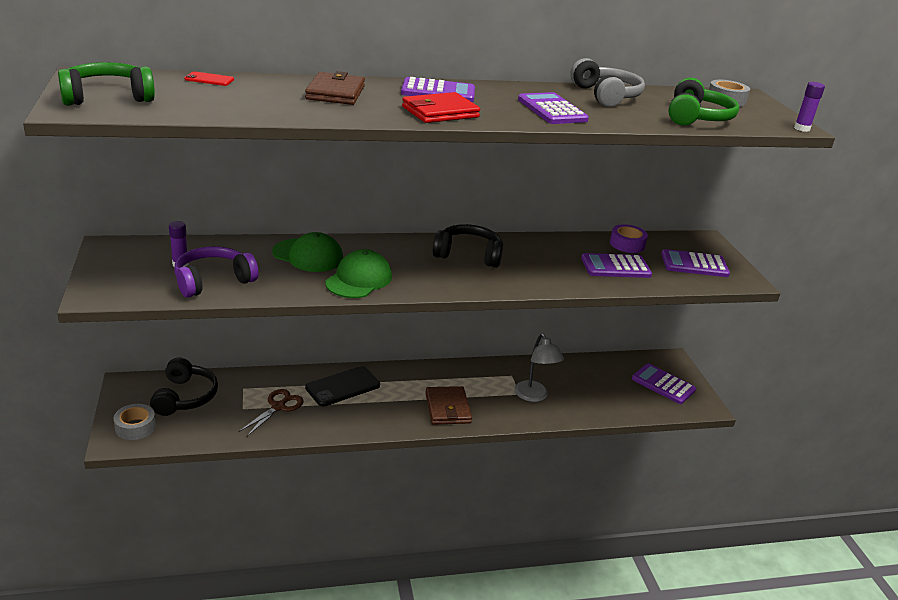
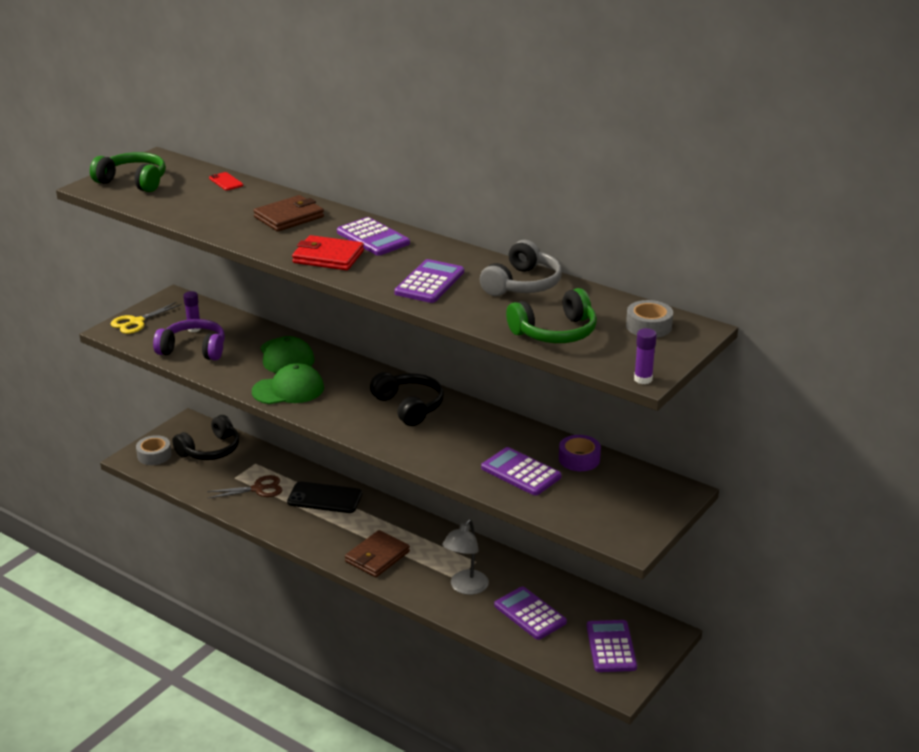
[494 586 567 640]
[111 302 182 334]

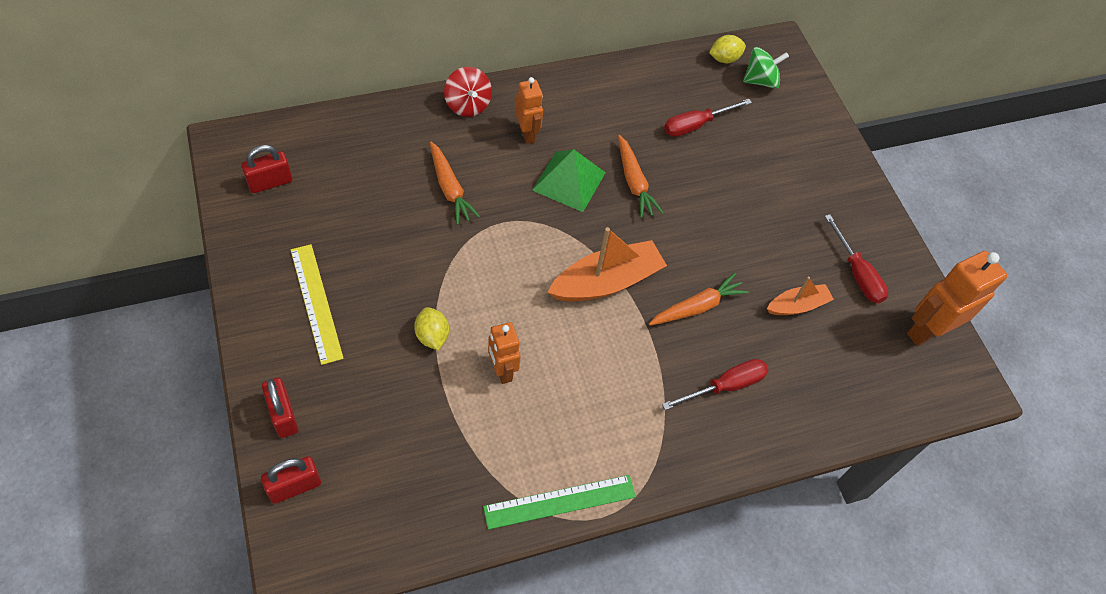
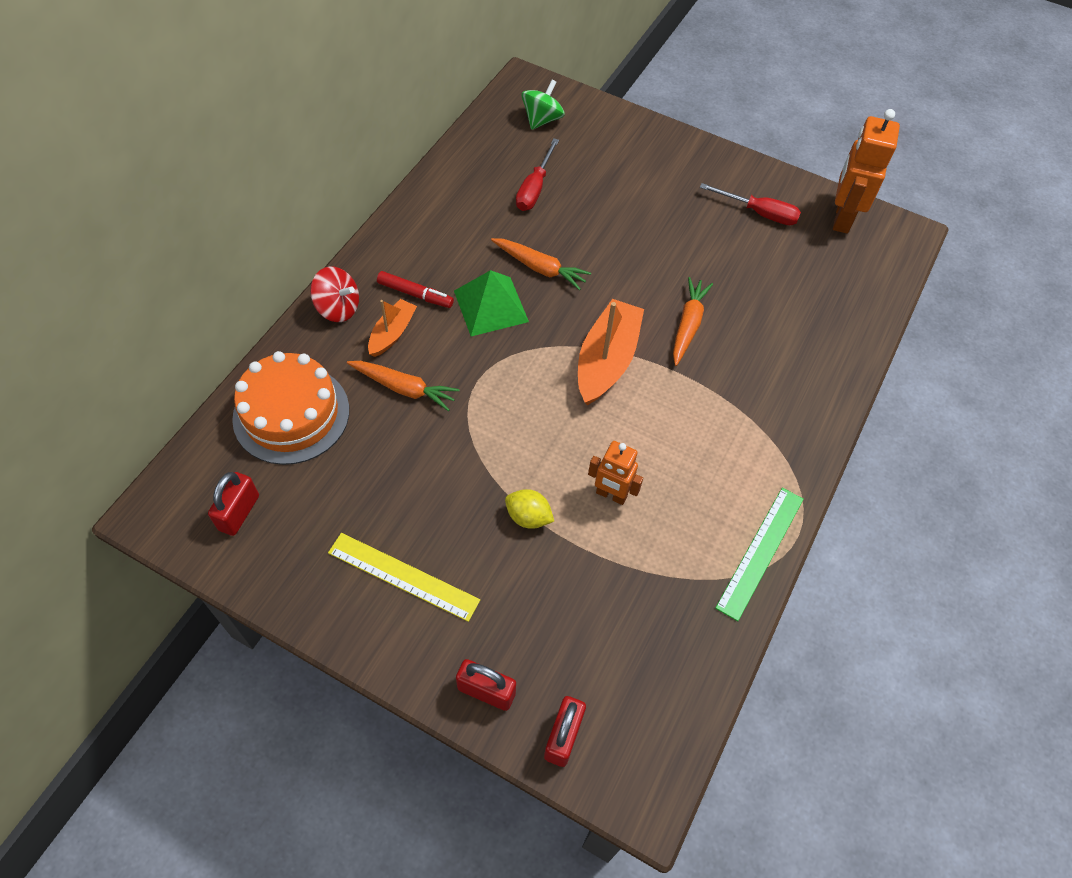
[377 271 454 308]
[662 359 769 410] (first image)
[709 35 746 63] (first image)
[368 299 417 357]
[232 351 349 465]

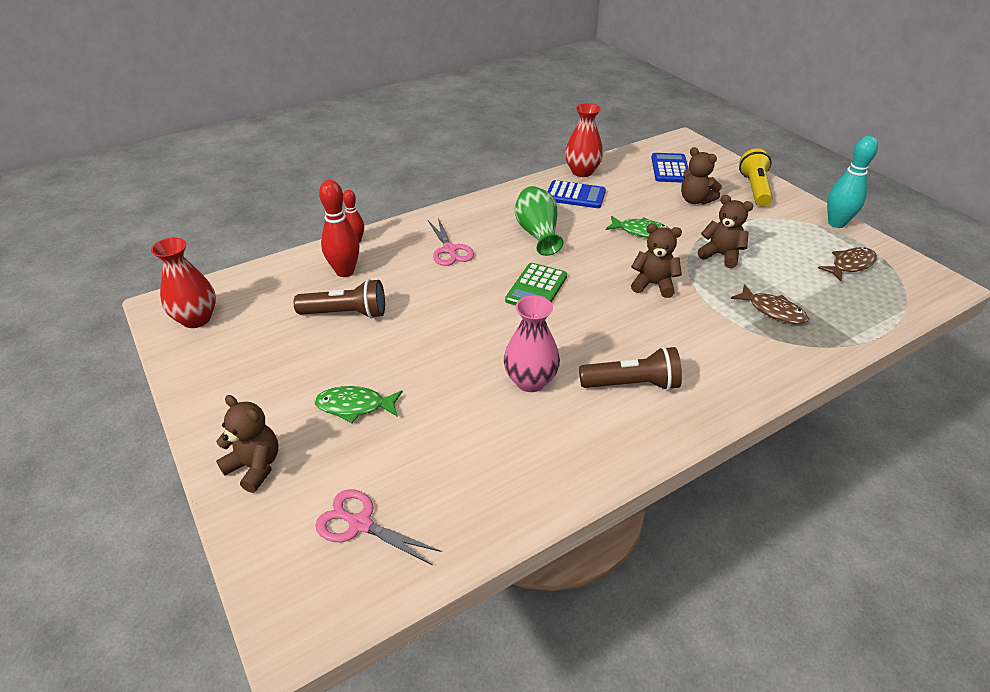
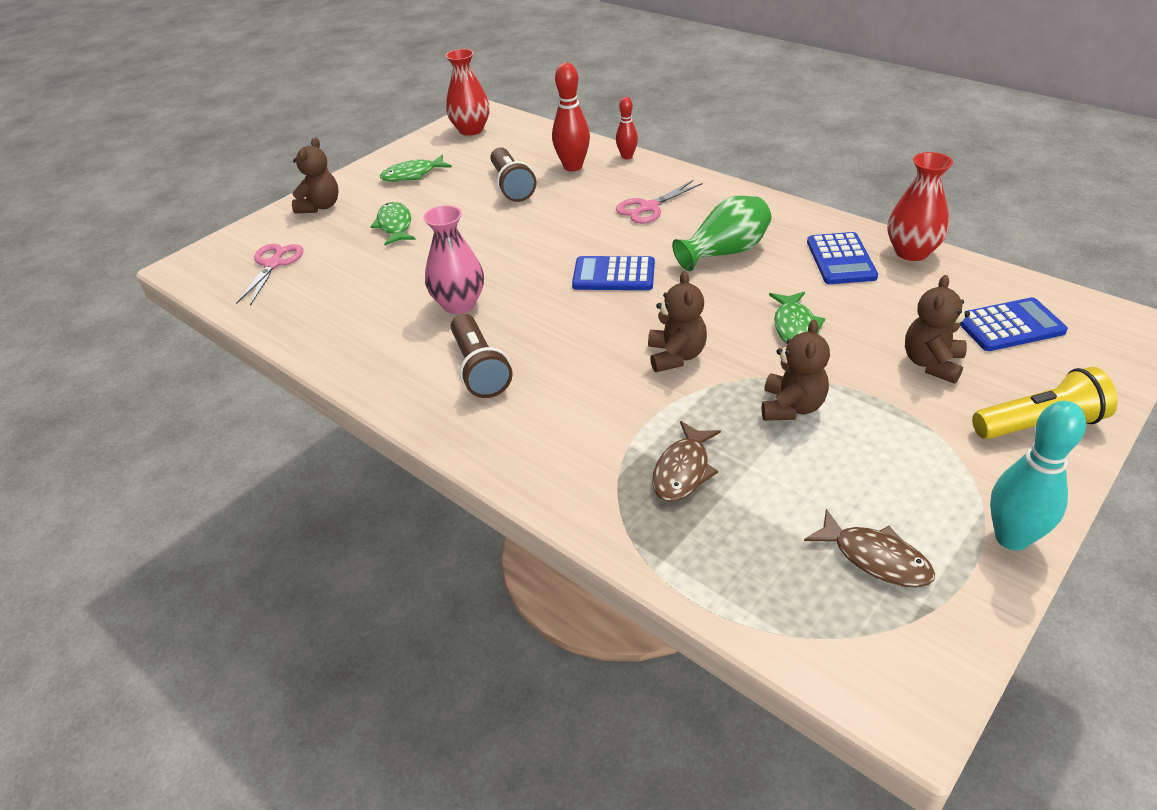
[572 256 655 290]
[380 155 452 182]

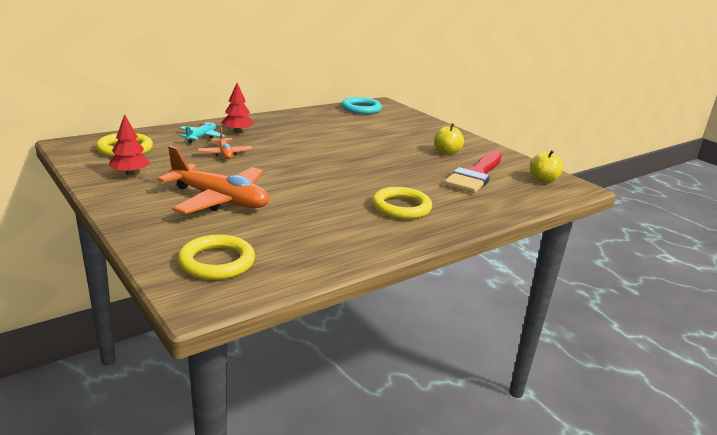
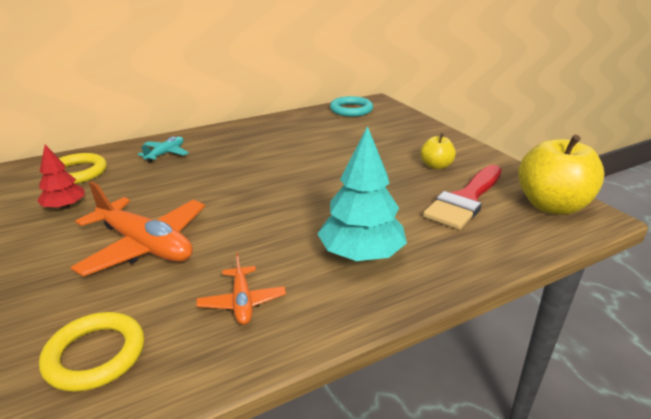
[197 252 286 325]
[221 83 253 133] (first image)
[318 126 407 261]
[518 135 604 215]

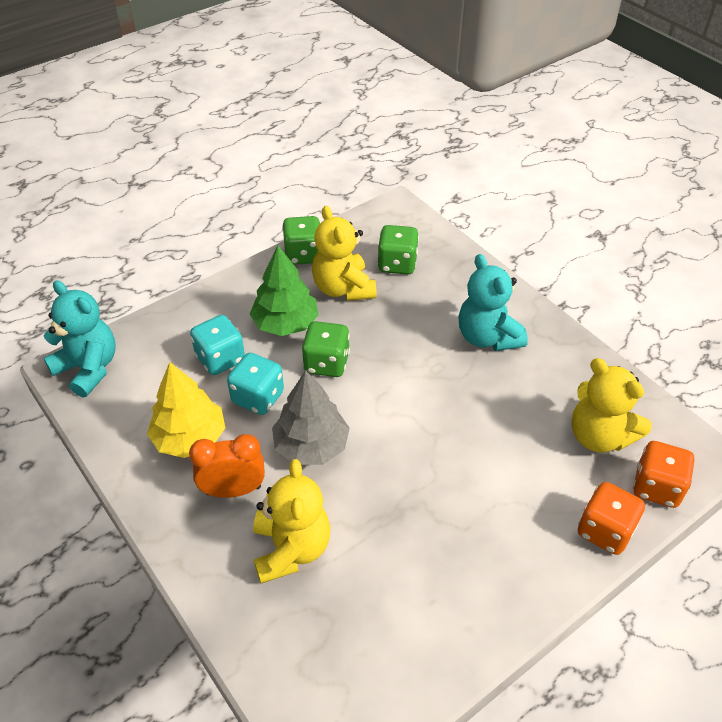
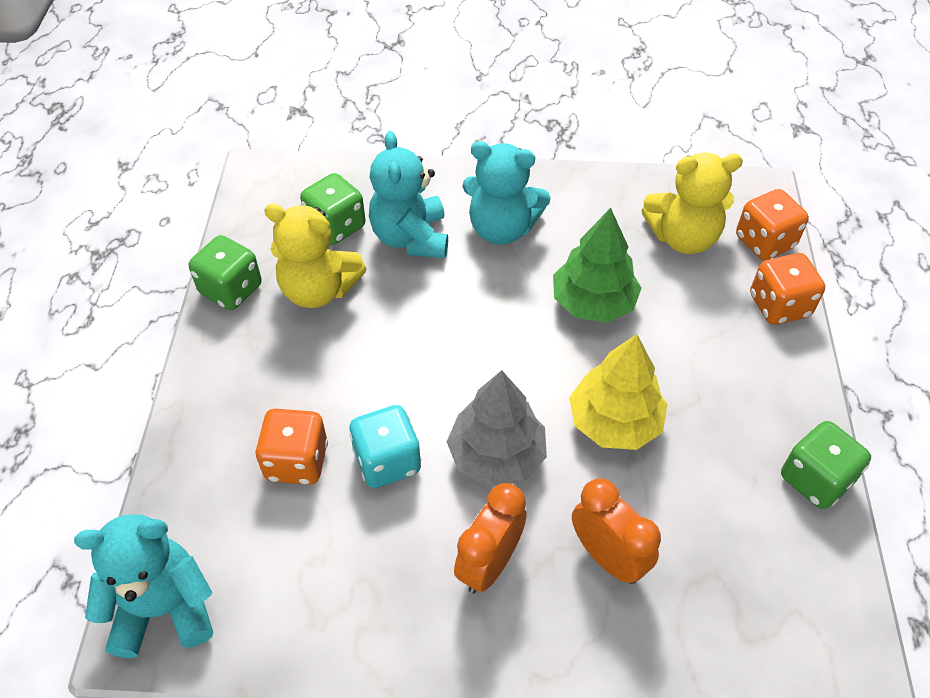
[569 334 667 450]
[255 409 328 485]
[553 208 641 323]
[572 479 661 584]
[781 421 871 509]
[369 131 448 258]

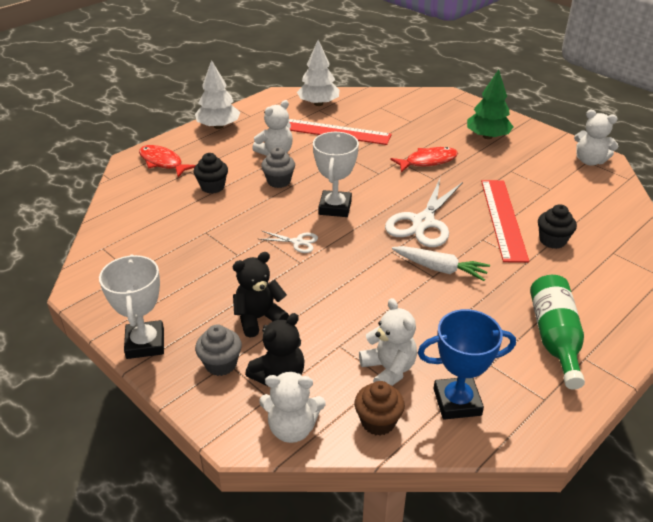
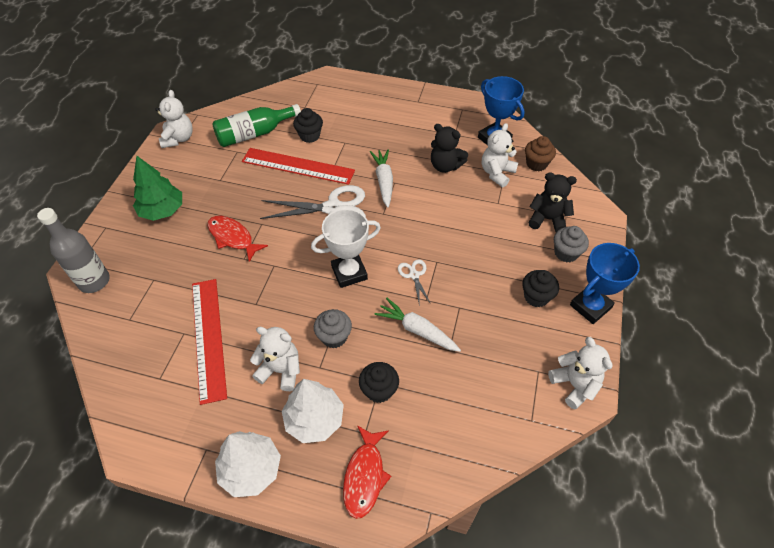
[570 243 640 324]
[431 124 468 173]
[548 337 612 410]
[282 379 344 443]
[242 148 355 185]
[212 104 301 147]
[37 208 110 293]
[375 298 461 352]
[522 270 559 307]

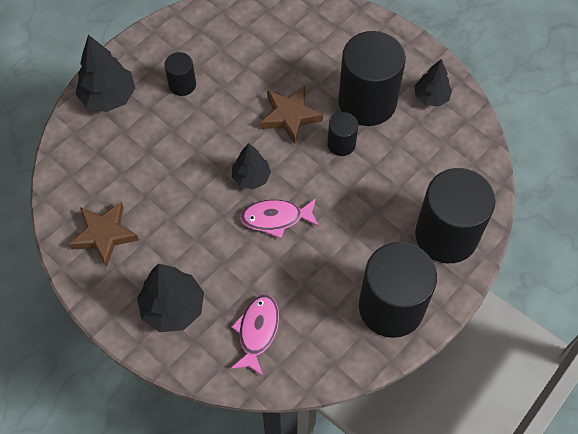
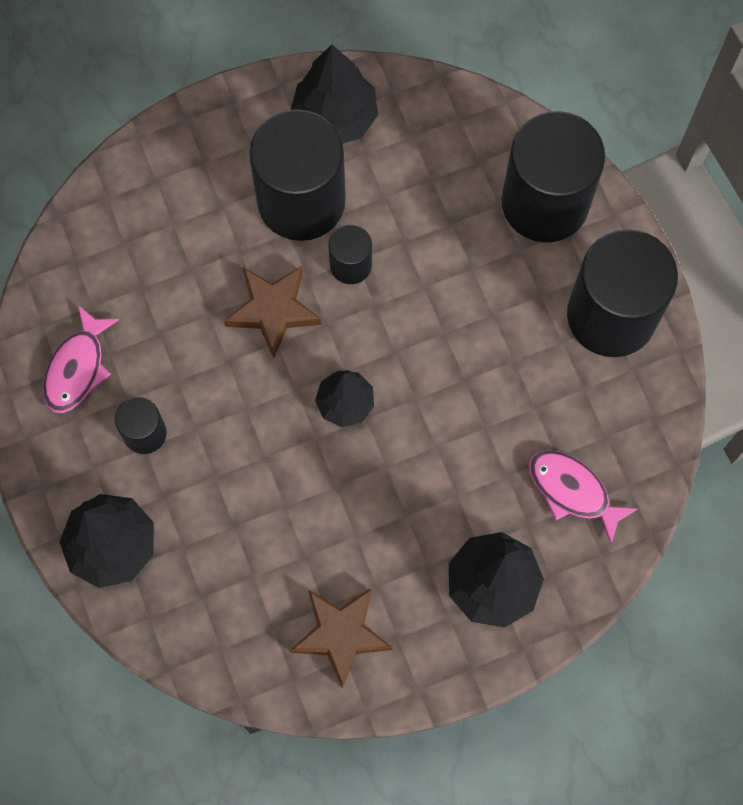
[43 305 119 413]
[291 45 378 143]

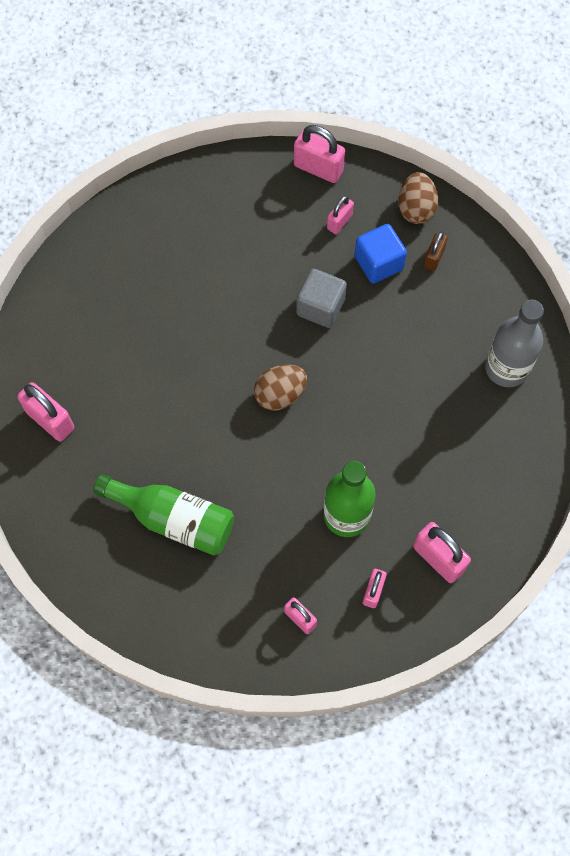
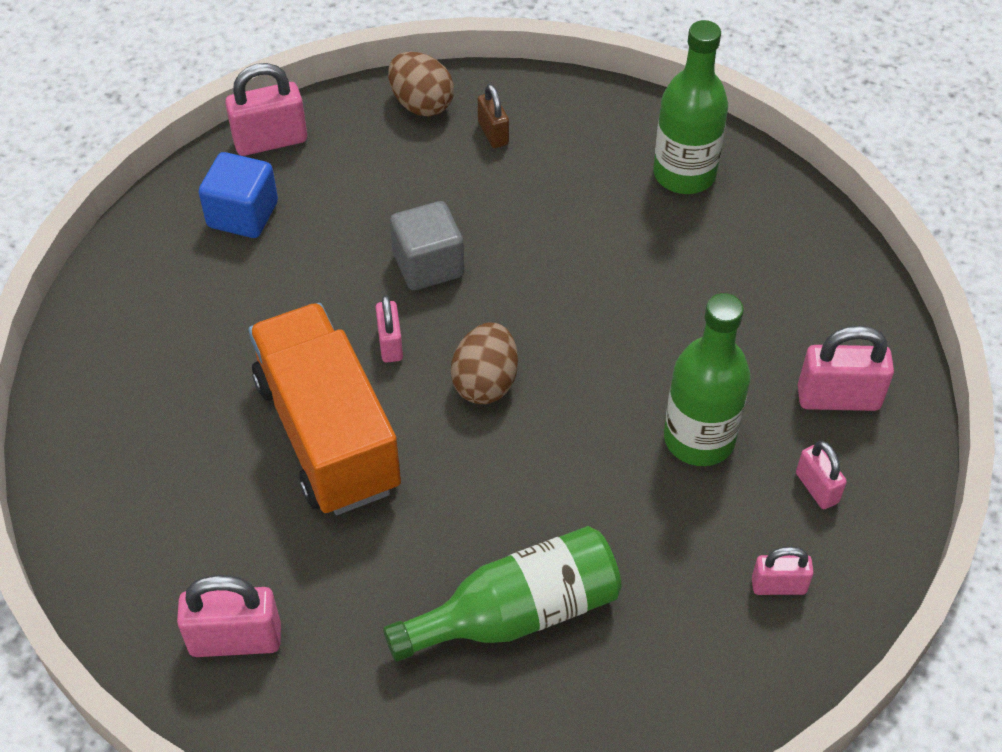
[375 295 403 363]
[199 152 278 238]
[653 20 728 194]
[249 303 401 515]

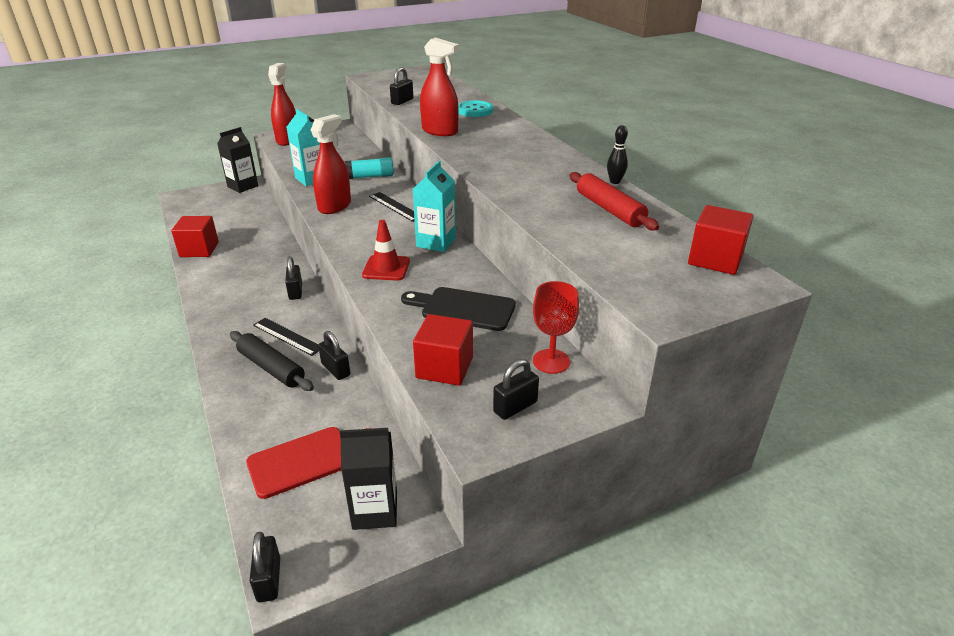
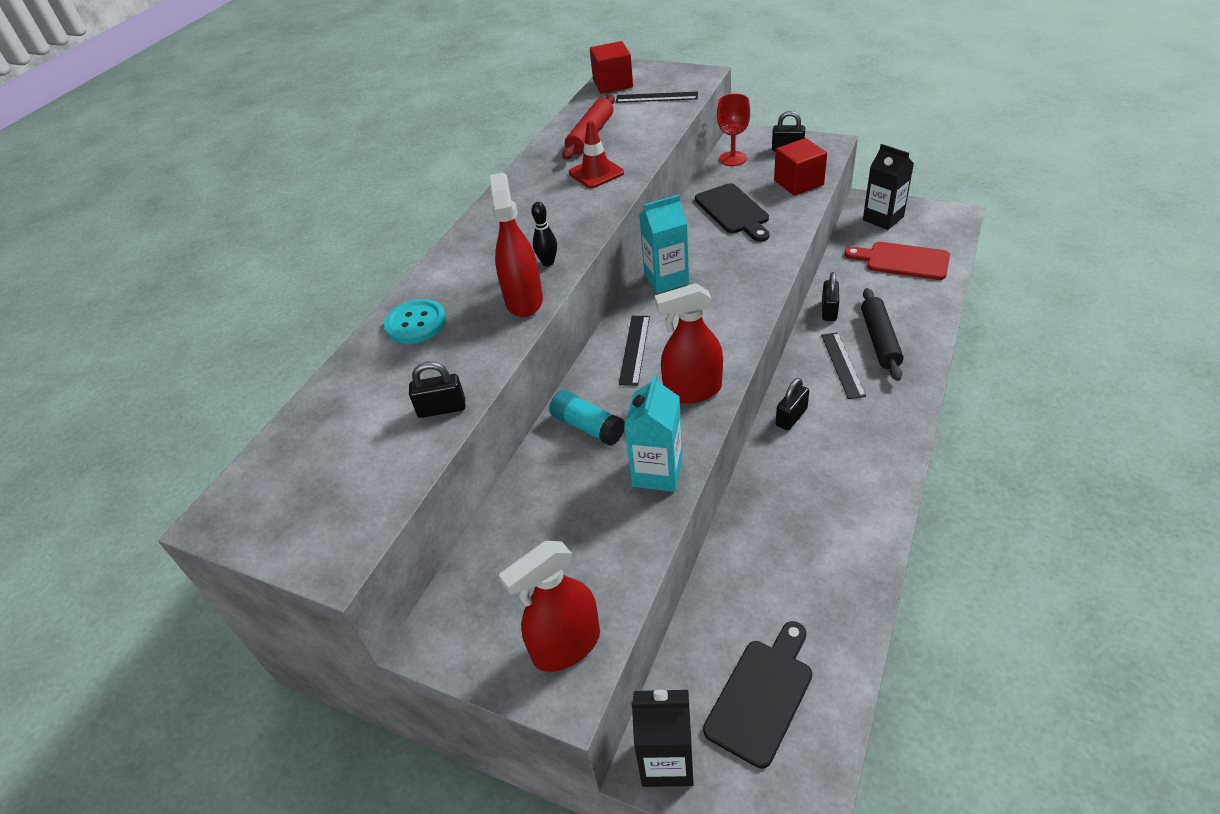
[171 216 219 257] (first image)
[249 532 280 602] (first image)
[569 120 624 188]
[531 202 557 266]
[616 91 698 103]
[703 621 812 769]

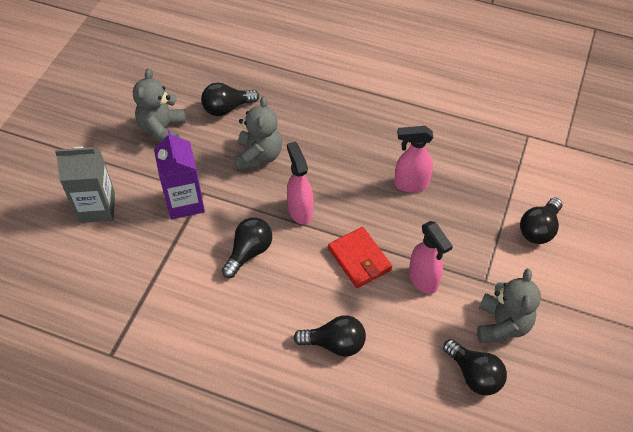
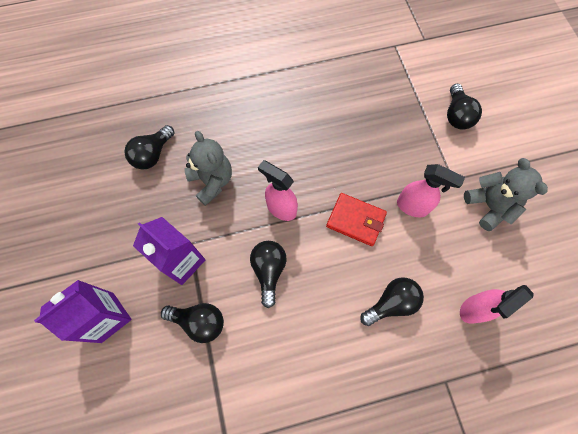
[34 280 132 343]
[133 68 186 142] (first image)
[460 285 534 324]
[161 303 224 343]

